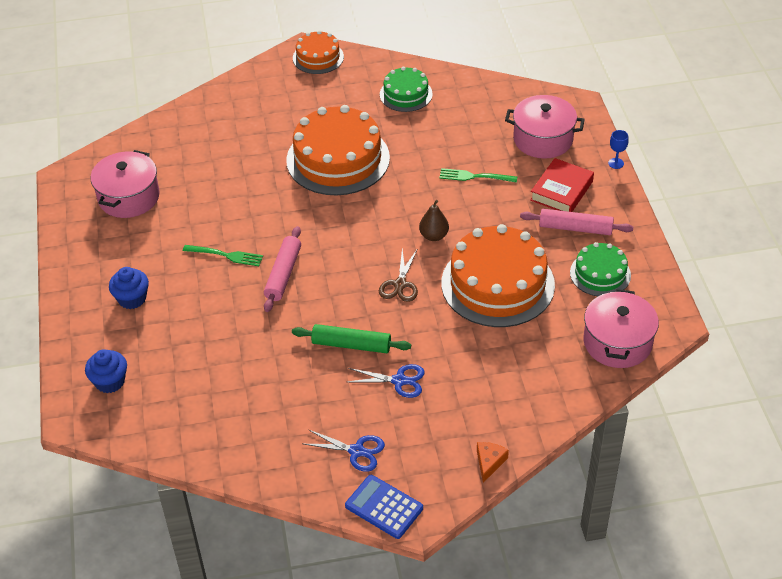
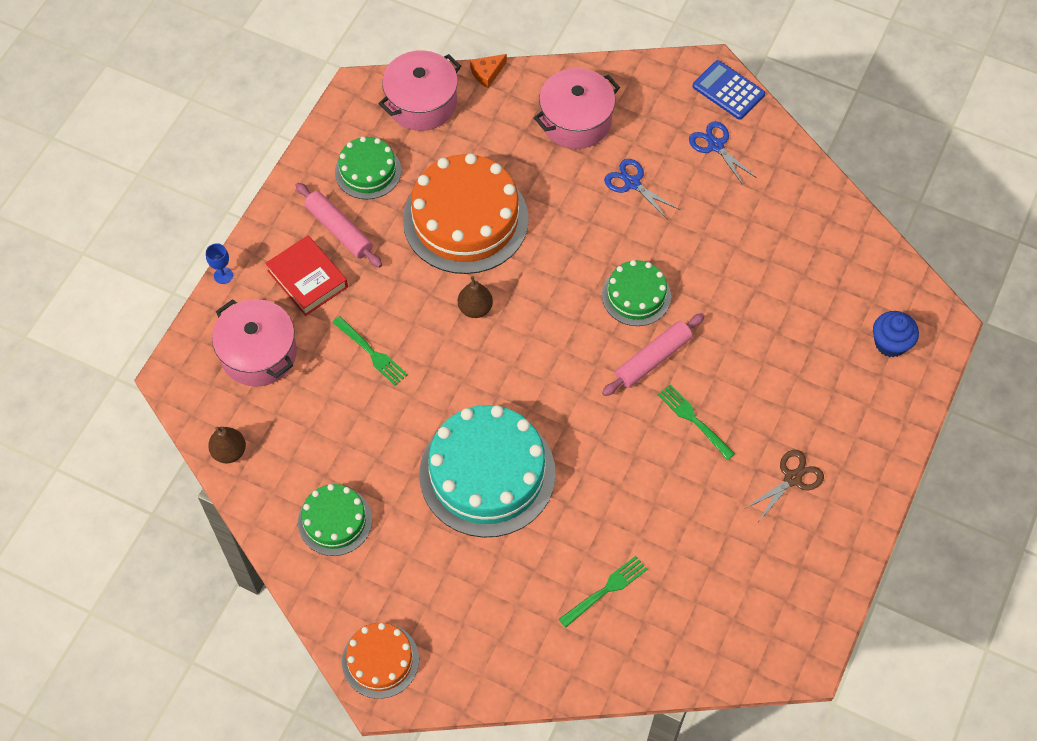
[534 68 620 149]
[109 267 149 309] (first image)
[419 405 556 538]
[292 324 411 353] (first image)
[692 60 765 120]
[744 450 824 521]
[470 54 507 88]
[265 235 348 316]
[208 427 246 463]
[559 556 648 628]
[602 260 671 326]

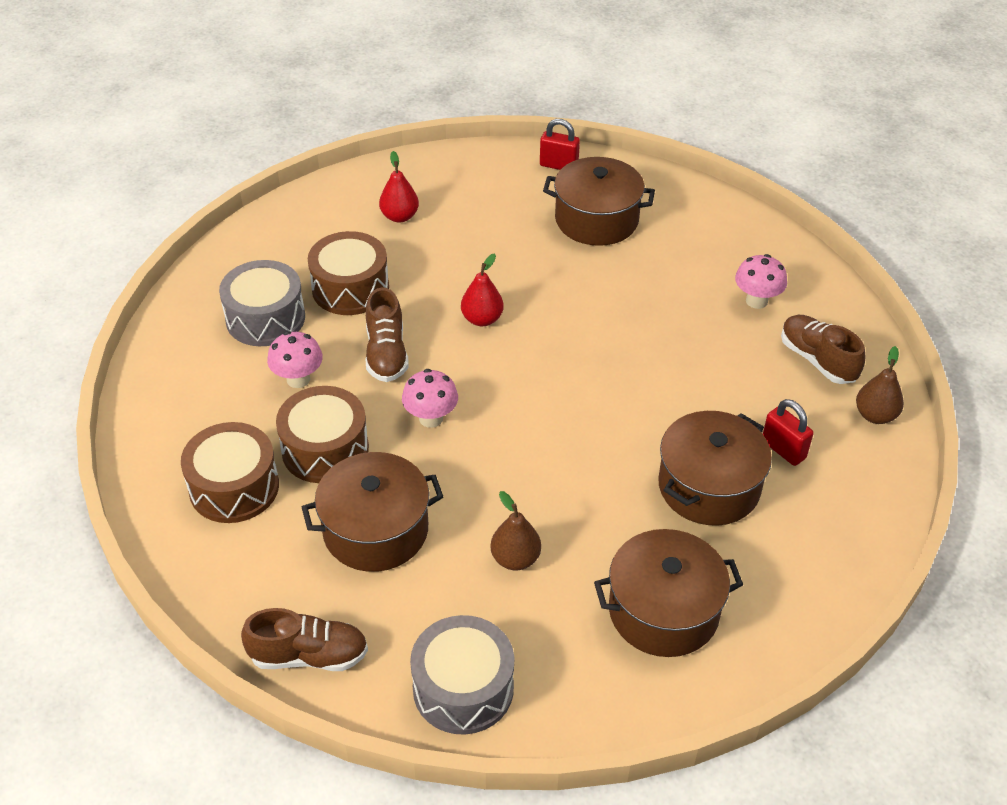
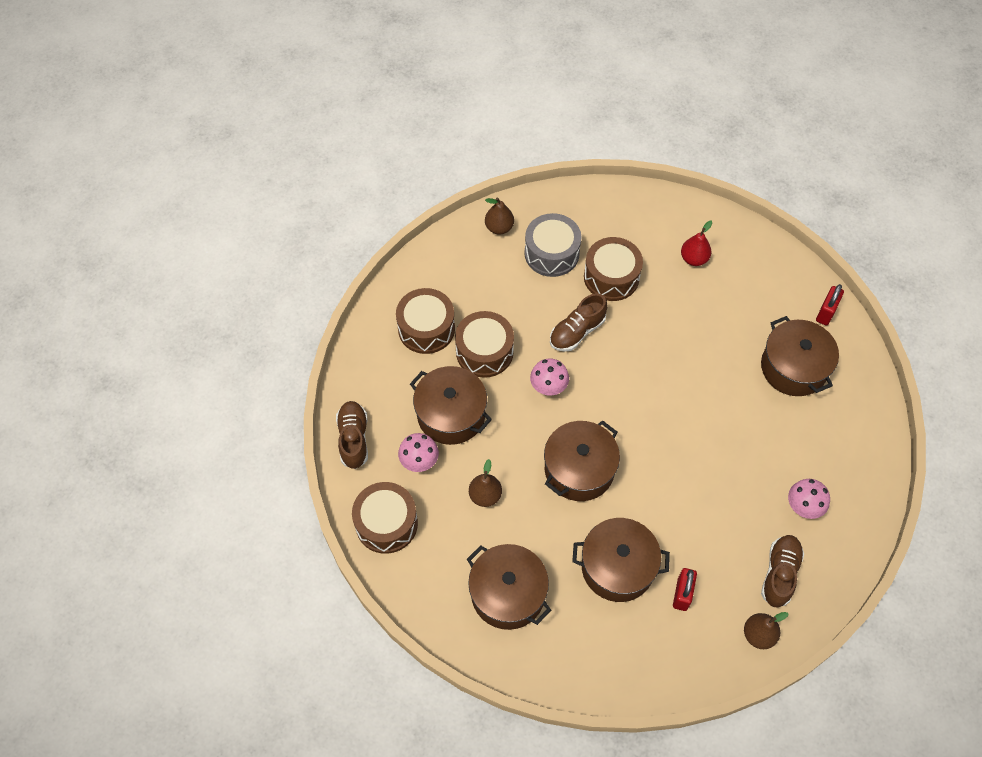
[336 401 368 469]
[398 433 439 472]
[352 482 418 554]
[461 254 504 326] (first image)
[816 284 844 326]
[485 198 514 235]
[544 421 620 501]

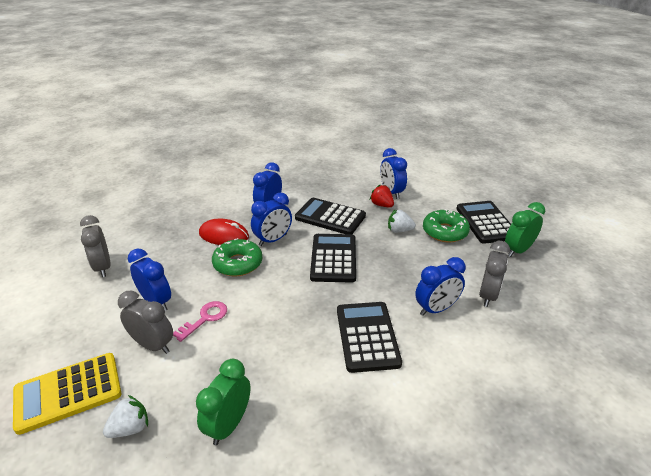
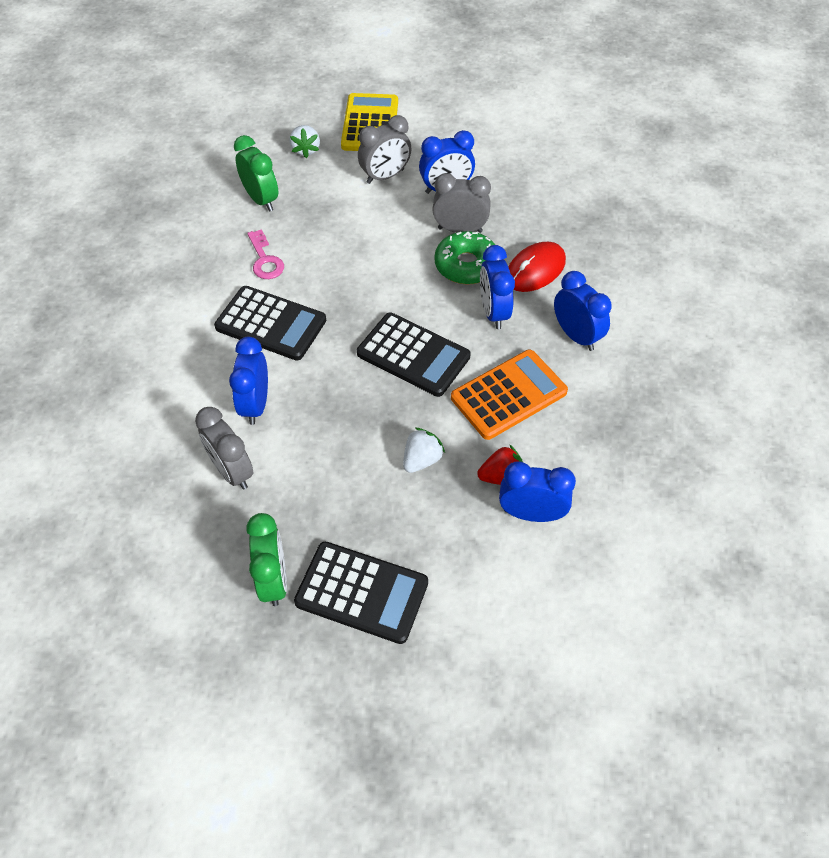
[432 173 491 233]
[247 229 284 279]
[451 350 568 440]
[423 209 470 242] (first image)

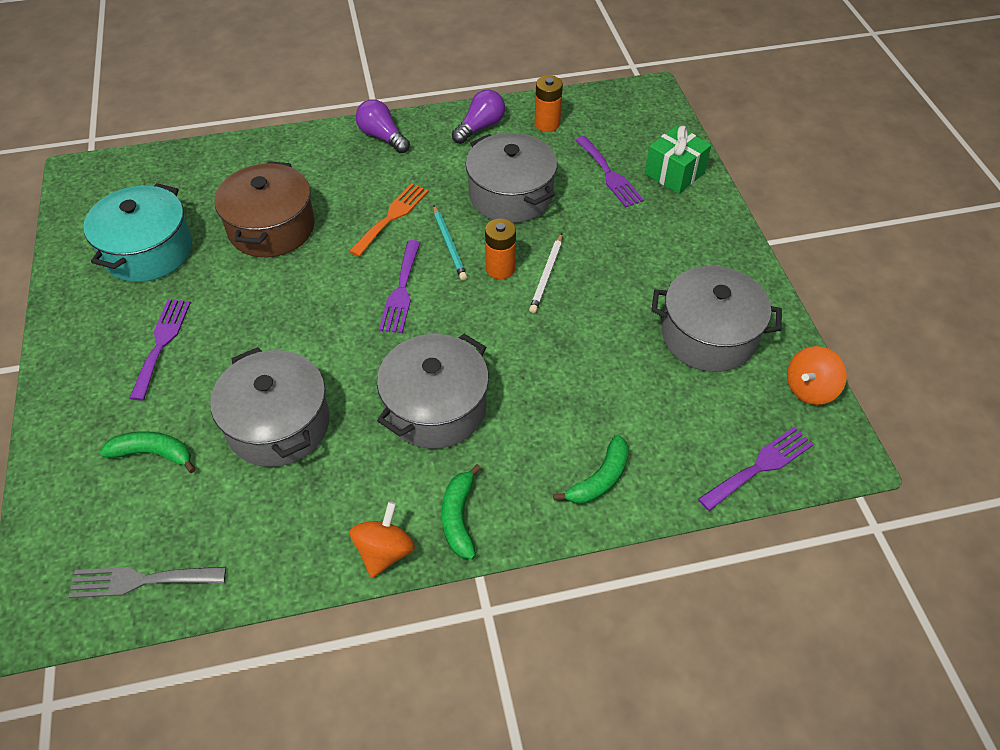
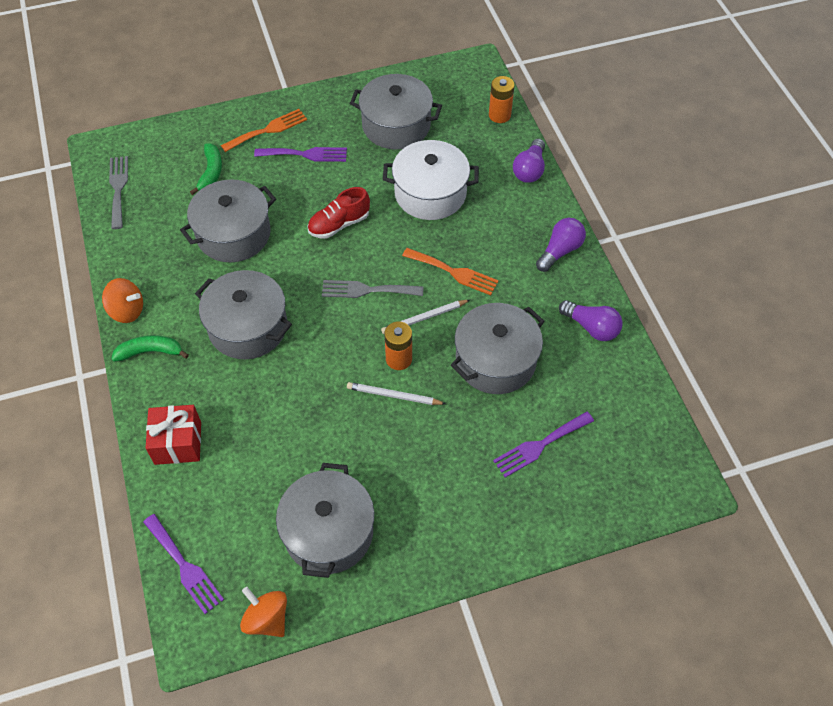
[350 74 442 149]
[383 140 479 220]
[322 280 424 298]
[381 300 470 334]
[489 76 515 123]
[146 405 201 465]
[645 126 711 194] (first image)
[221 109 307 152]
[308 187 370 239]
[513 139 545 183]

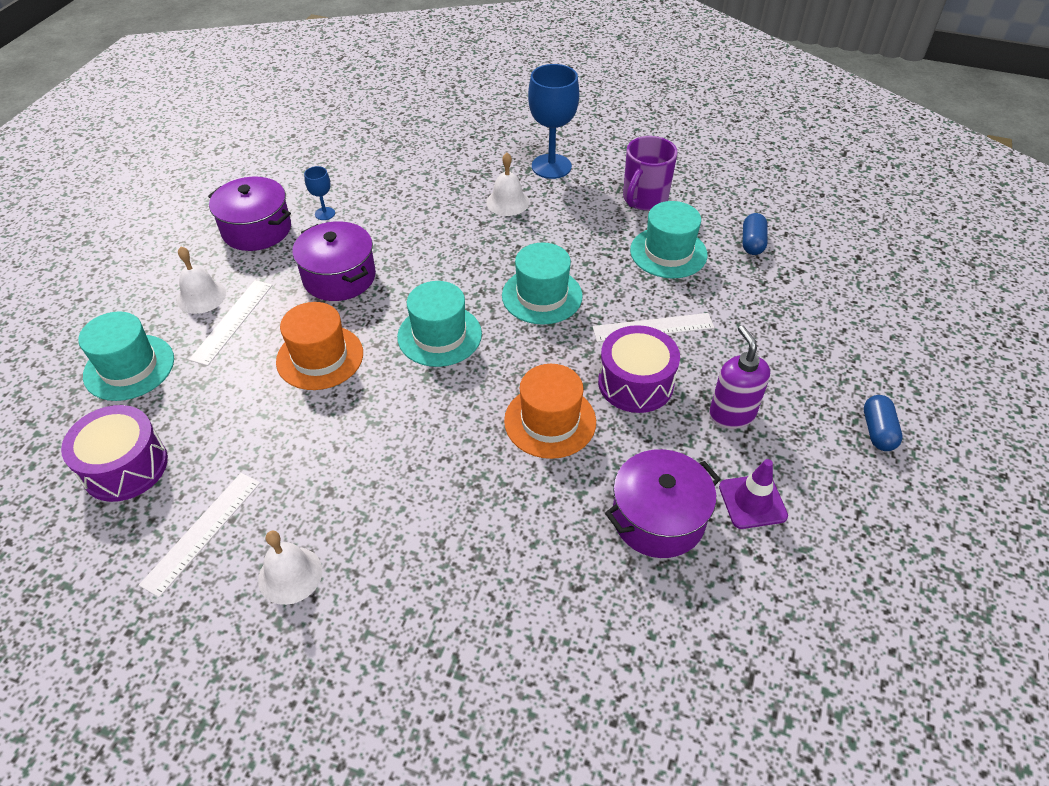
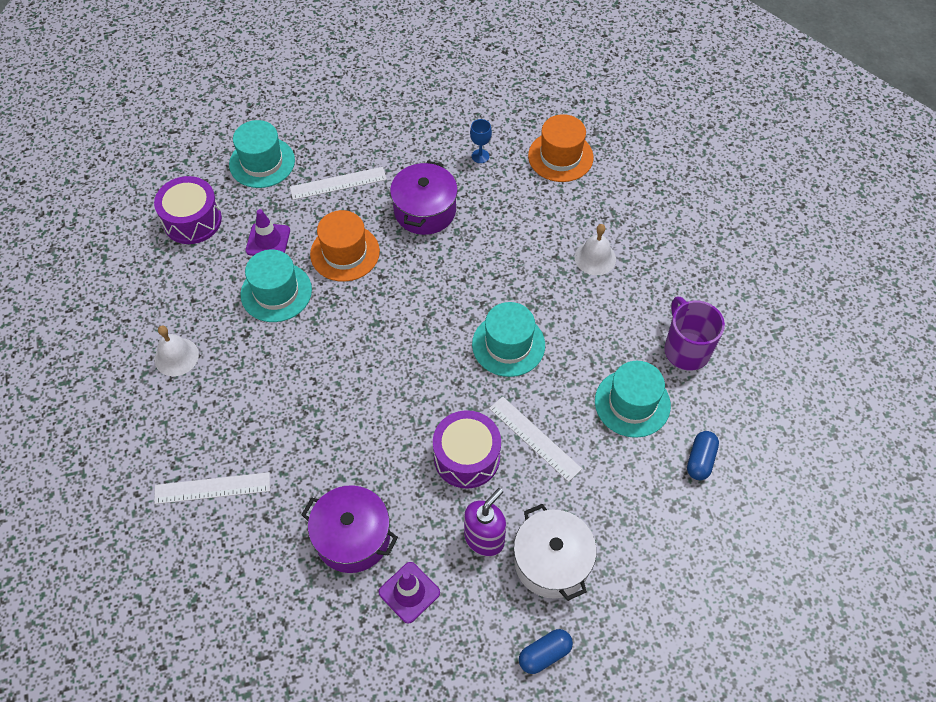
[154 472 270 504]
[177 247 226 314] (first image)
[208 177 291 251] (first image)
[240 249 312 322]
[528 114 593 182]
[528 64 579 179] (first image)
[665 297 725 371]
[687 431 719 480]
[246 209 290 256]
[514 504 597 601]

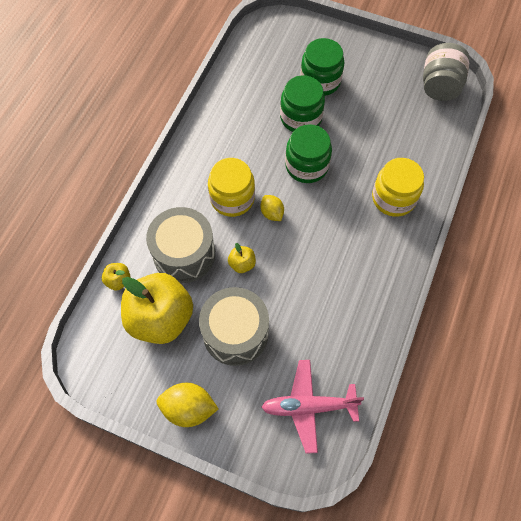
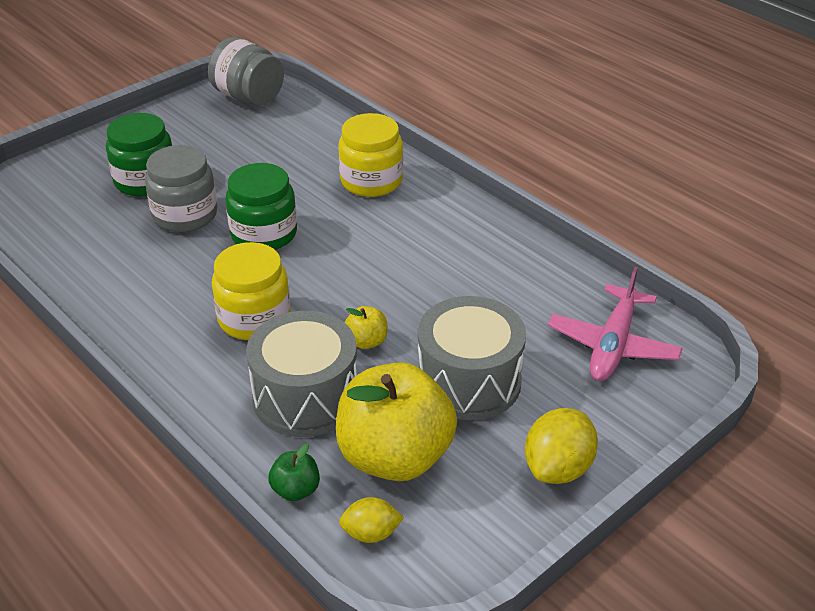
[268 444 320 501]
[339 497 404 543]
[145 145 217 232]

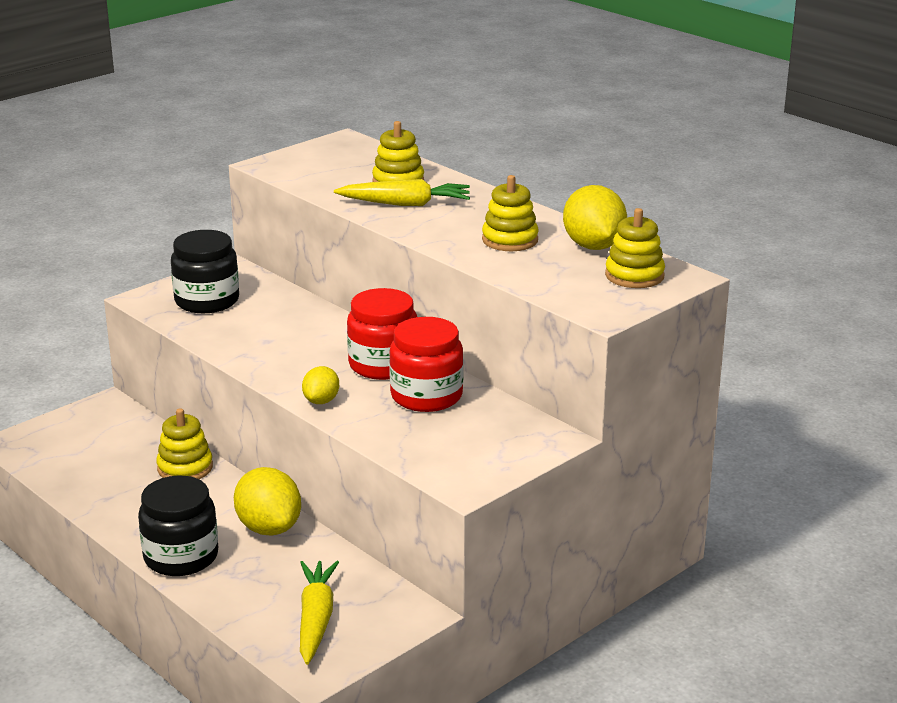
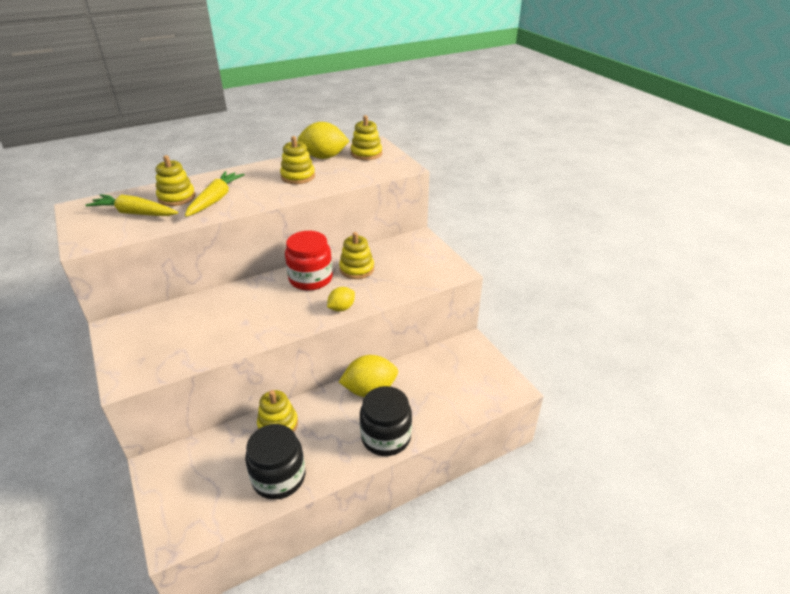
[245 424 306 500]
[85 194 178 216]
[327 287 355 312]
[339 232 374 279]

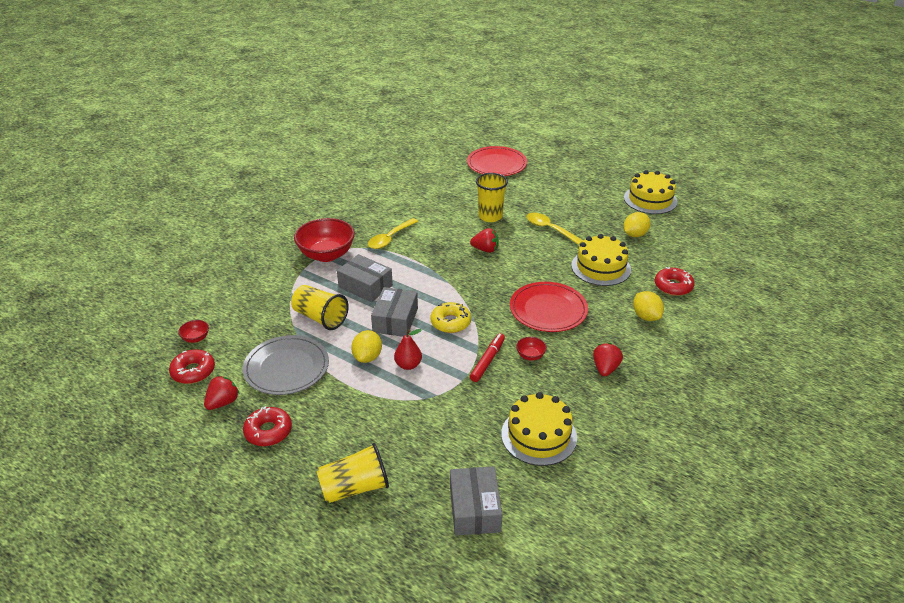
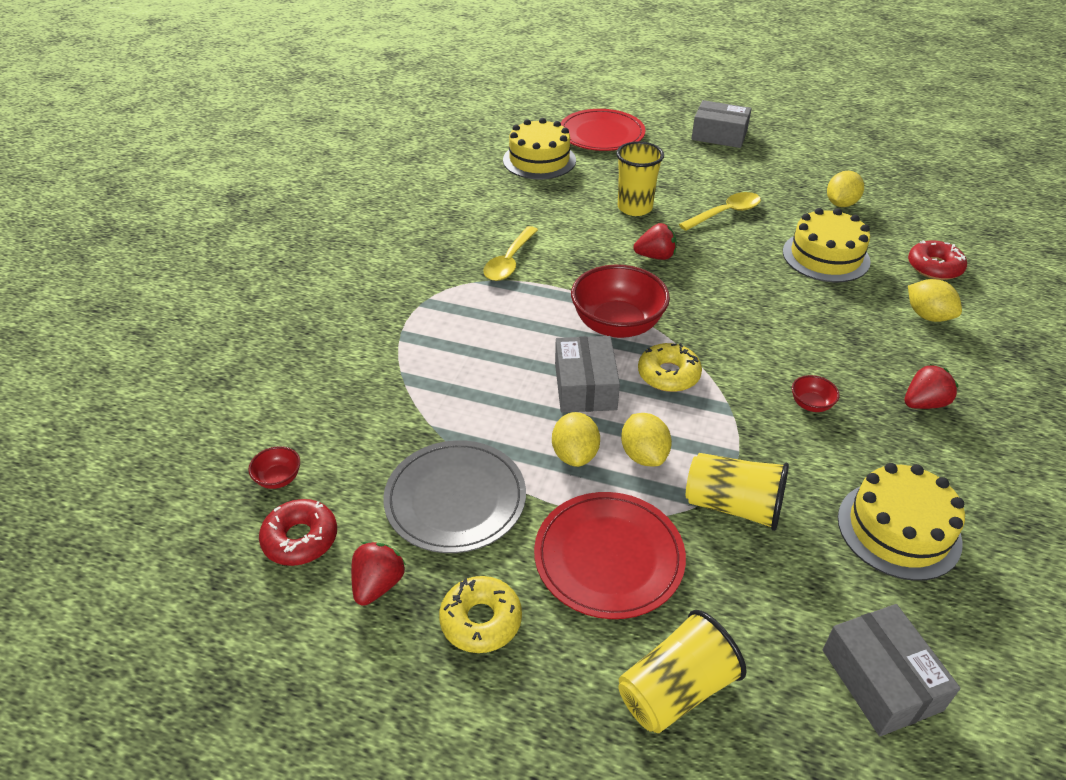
[439 576 522 653]
[686 453 789 531]
[571 265 670 338]
[691 100 752 148]
[621 413 672 466]
[470 333 505 382] (first image)
[534 492 686 619]
[679 192 761 231]
[905 364 959 409]
[503 118 576 179]

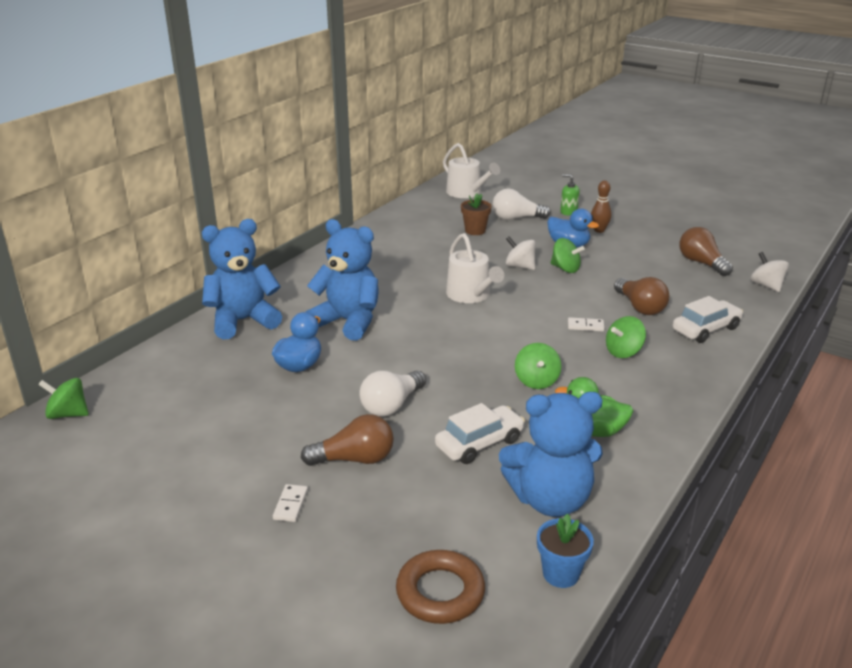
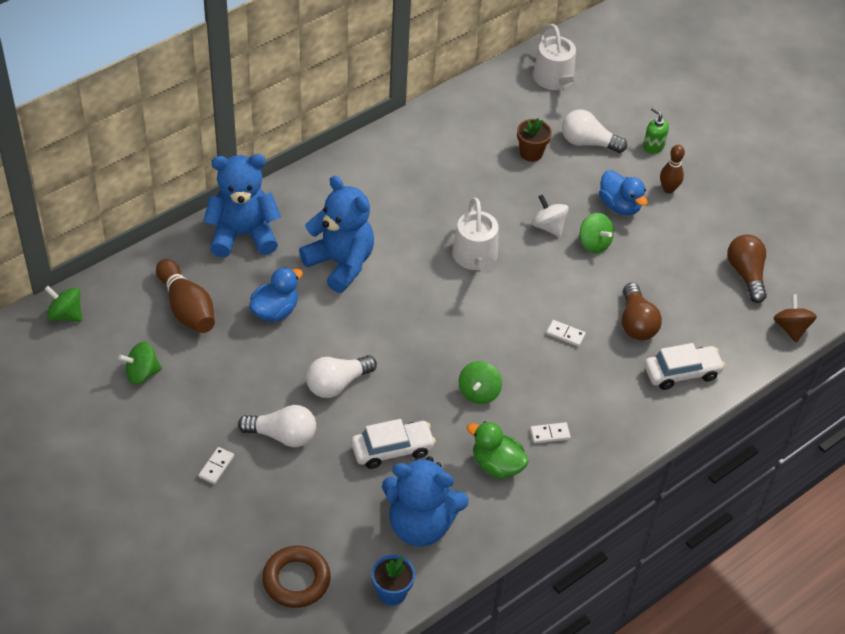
[238 405 316 447]
[118 341 162 384]
[774 294 817 342]
[156 259 215 333]
[530 422 571 443]

